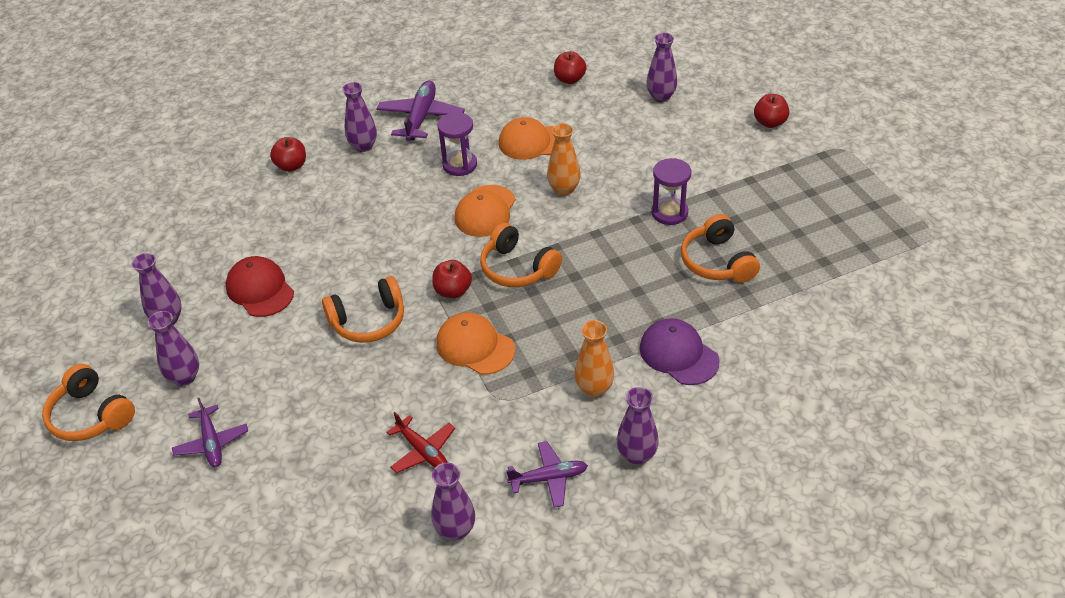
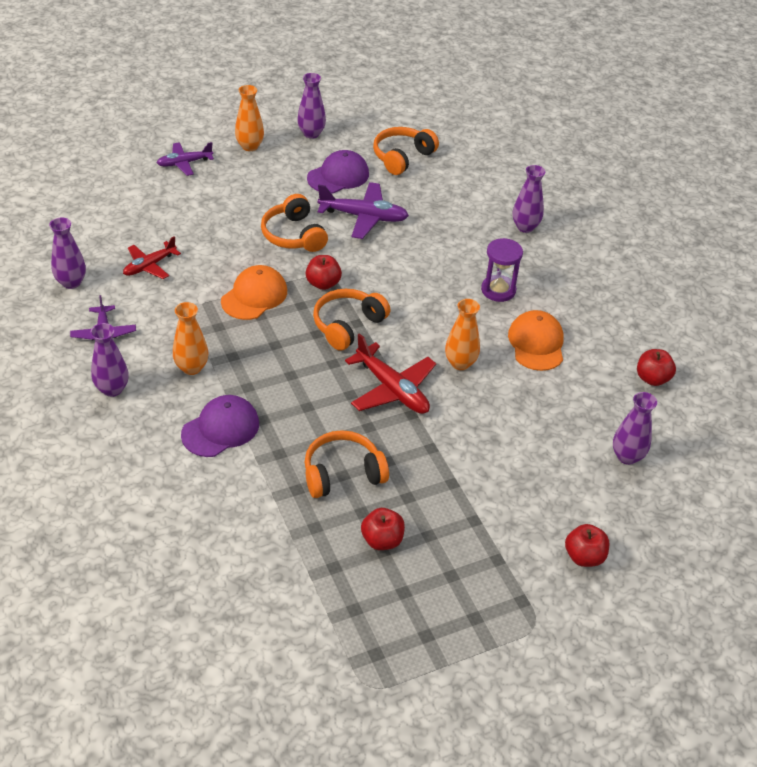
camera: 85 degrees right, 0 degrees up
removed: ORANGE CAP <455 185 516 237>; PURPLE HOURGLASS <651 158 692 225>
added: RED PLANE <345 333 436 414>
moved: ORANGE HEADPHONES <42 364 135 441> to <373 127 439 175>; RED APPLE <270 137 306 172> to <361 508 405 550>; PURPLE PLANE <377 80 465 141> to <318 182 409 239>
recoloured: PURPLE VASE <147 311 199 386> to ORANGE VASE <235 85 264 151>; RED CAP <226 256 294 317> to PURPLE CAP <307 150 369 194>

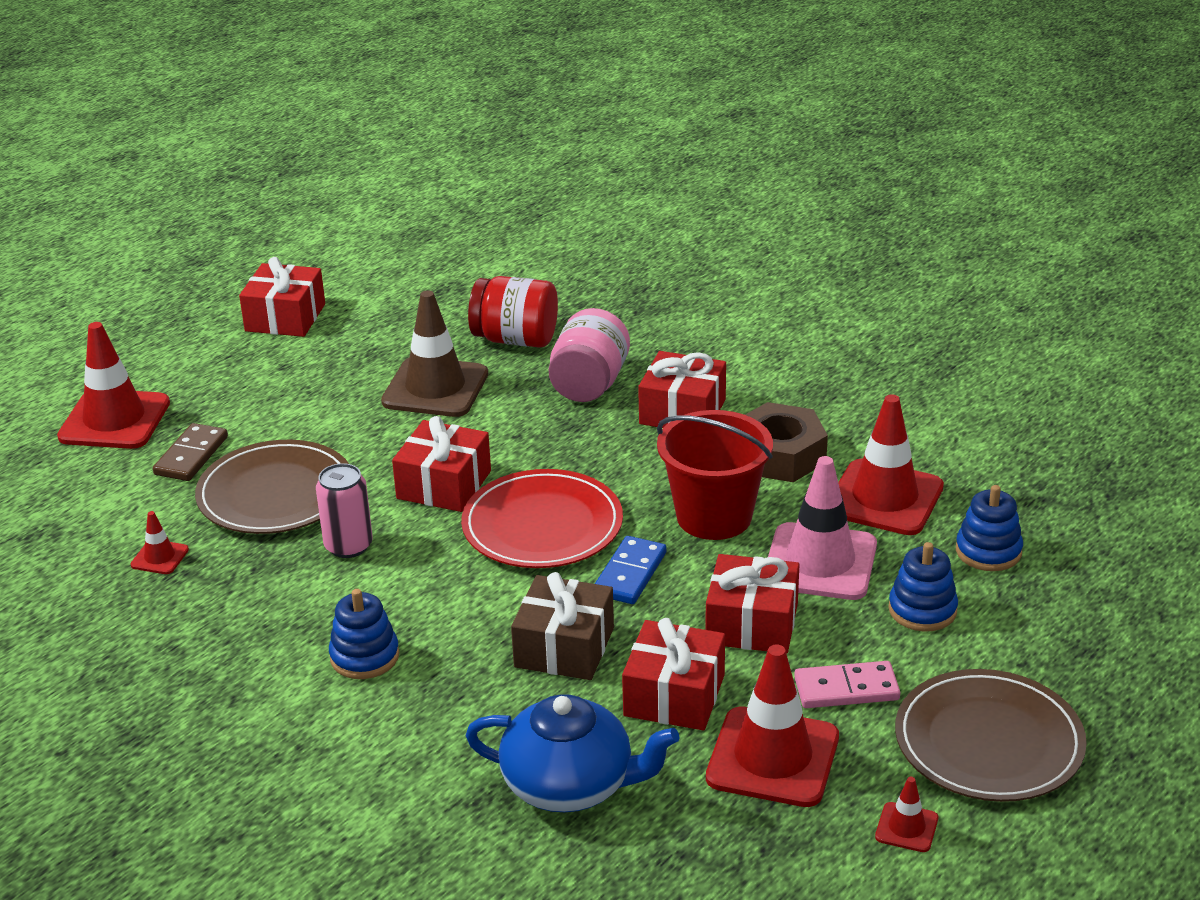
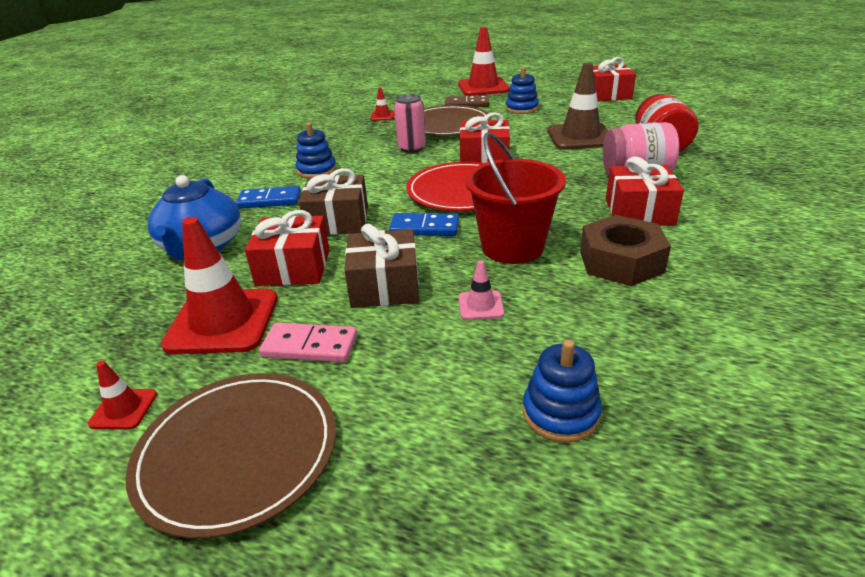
camera: 75 degrees right, 0 degrees up
removed: RED TRAFFIC CONE <838 394 944 535>
added: BLUE DOMINO <236 186 301 209>
moved: BLUE STACKING TOY <888 542 958 632> to <506 67 539 114>
recoloured: RED GIFT <706 554 799 654> to BROWN GIFT <344 224 419 308>
turned: PINK DOMINO <794 661 900 708> = <259 323 357 362> 60 degrees counterclockwise
resized: PINK TRAFFIC CONE <768 456 877 600> = <459 260 504 320> x0.45

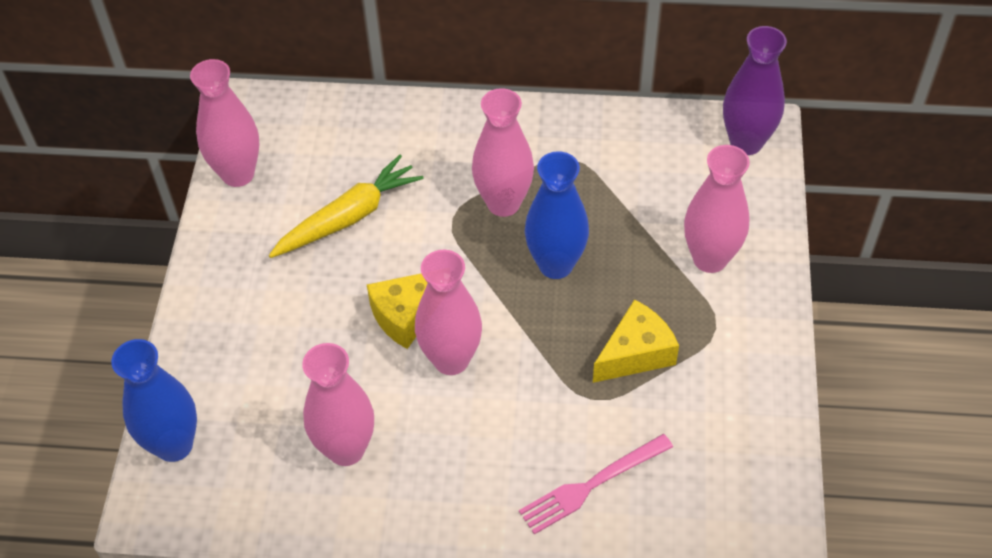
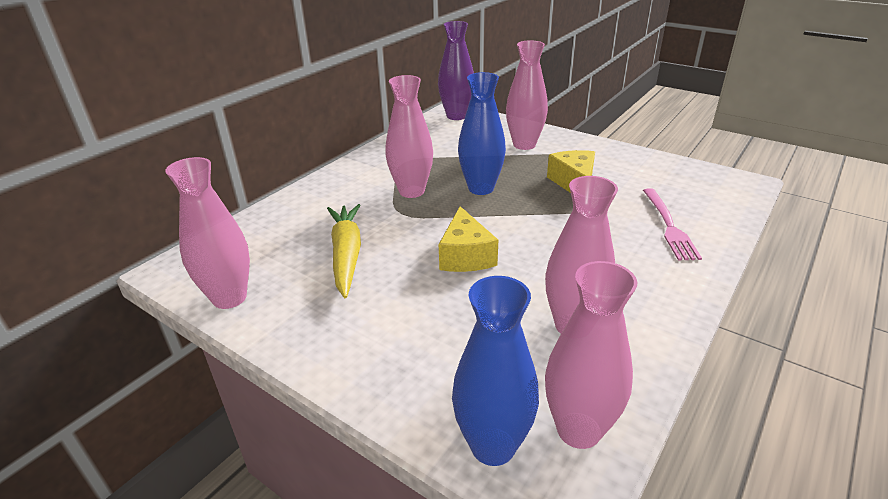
camera: 60 degrees left, 20 degrees down
moved: PINK VASE <415 250 482 375> to <545 261 637 449>

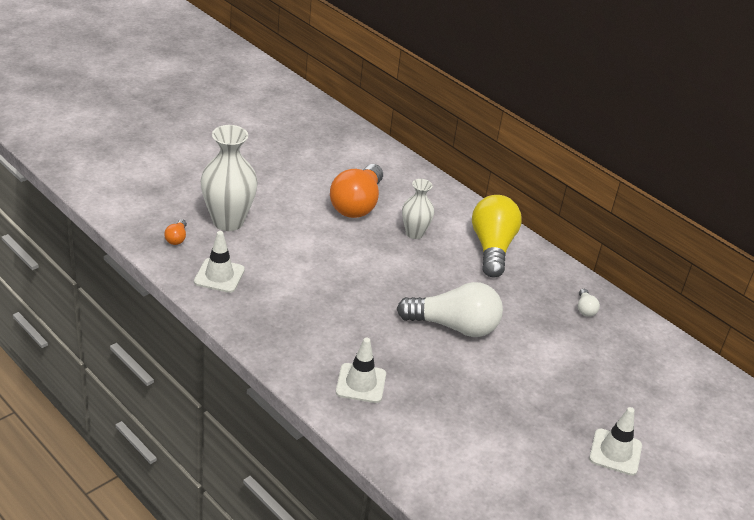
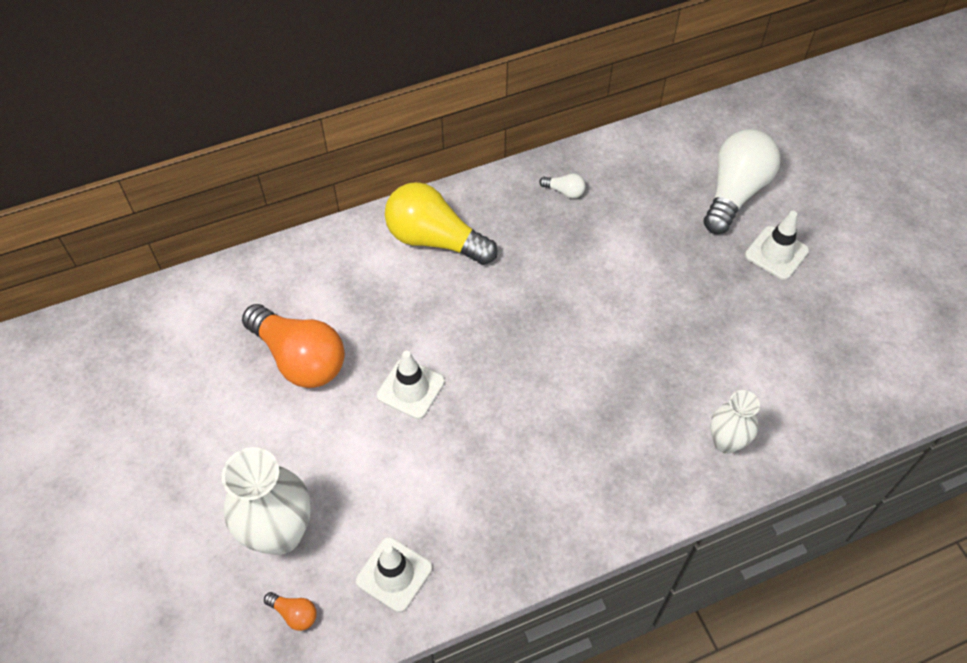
camera: 65 degrees left, 20 degrees up
moved: WHITE TRAFFIC CONE <336 337 386 403> to <377 351 445 419>; WHITE LIGHT BULB <397 282 503 337> to <704 129 781 234>; WHITE VASE <402 179 434 239> to <710 390 760 454>

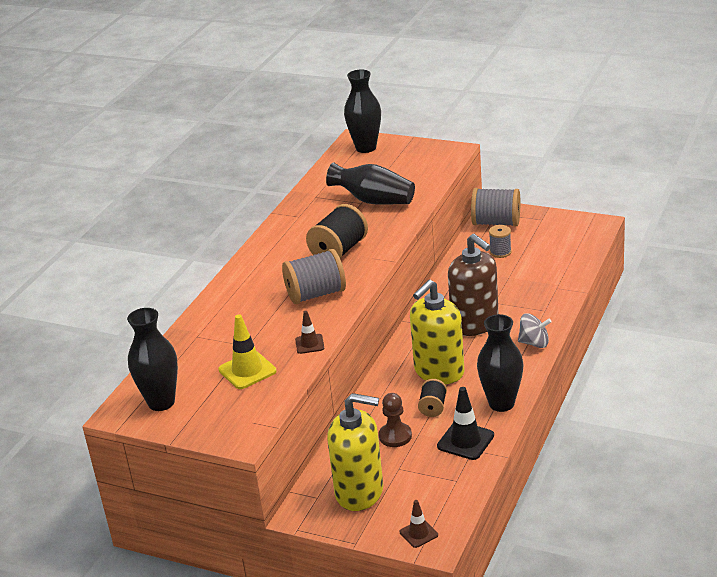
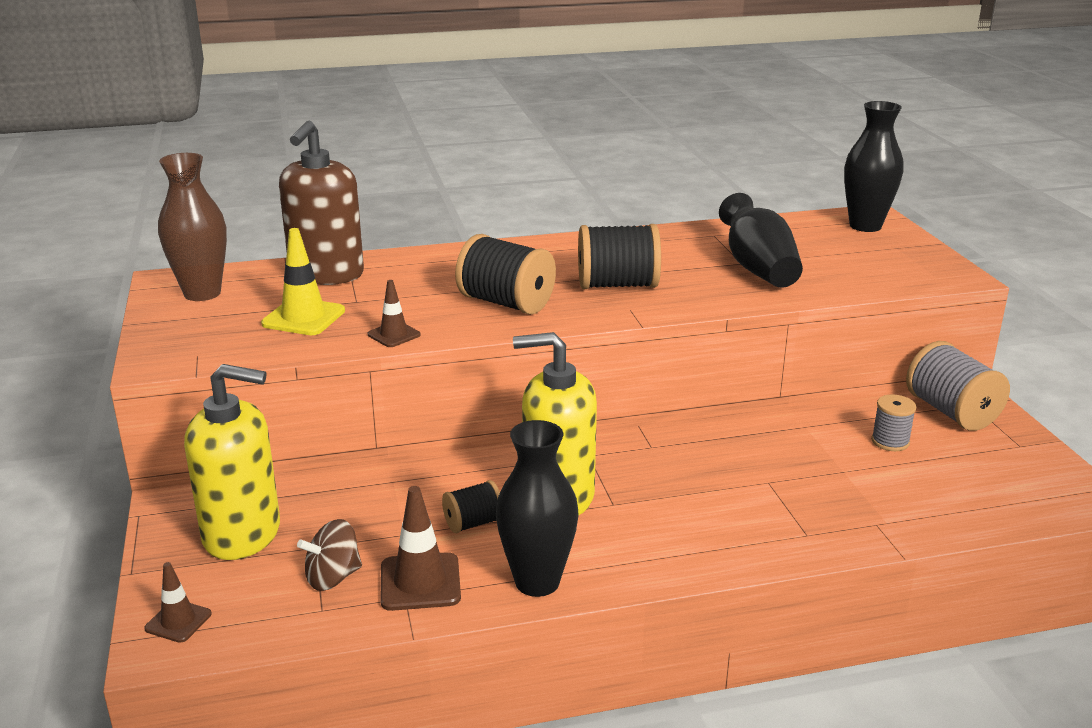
camera: 50 degrees right, 5 degrees down
removed: BROWN PAWN <379 393 412 447>; GREY SPINNING TOP <518 313 552 348>
added: BROWN SPINNING TOP <297 519 362 591>
moved: BROWN SOAP DISPENSER <448 234 499 336> to <279 121 364 285>
recoloured: BLACK VASE <127 308 178 411> to BROWN VASE <158 153 227 301>; GREY SPOOL <282 249 346 304> to BLACK SPOOL <455 234 556 315>; BLACK TRAFFIC CONE <437 387 494 460> to BROWN TRAFFIC CONE <380 486 461 611>
turned: YELLOW SOAP DISPENSER <327 393 383 511> = <184 364 280 560> 60 degrees counterclockwise

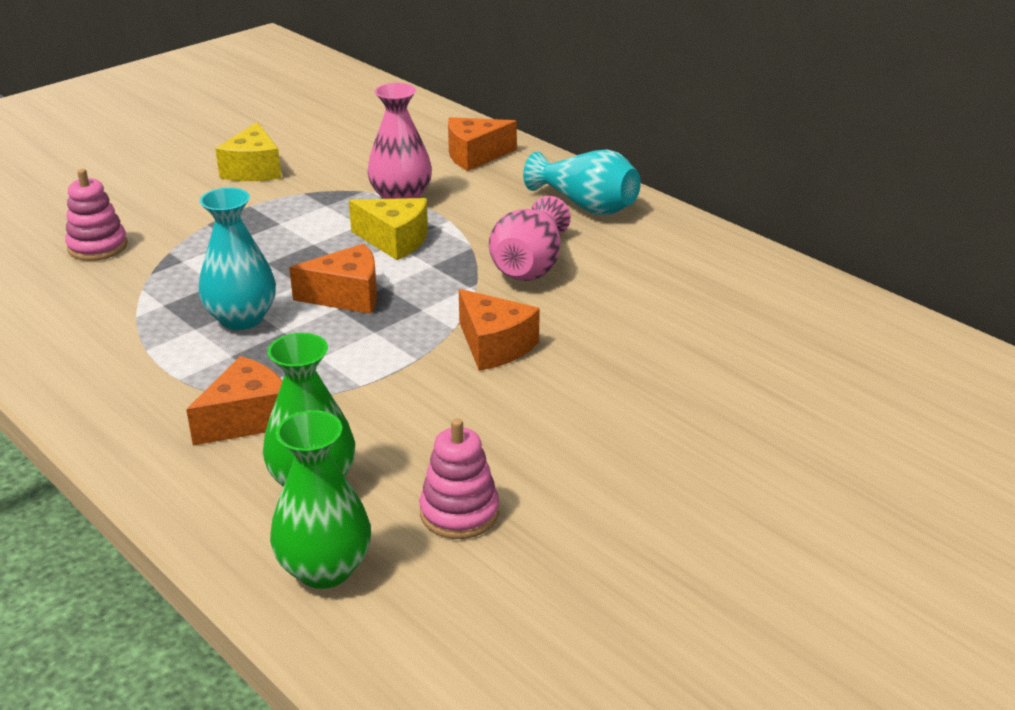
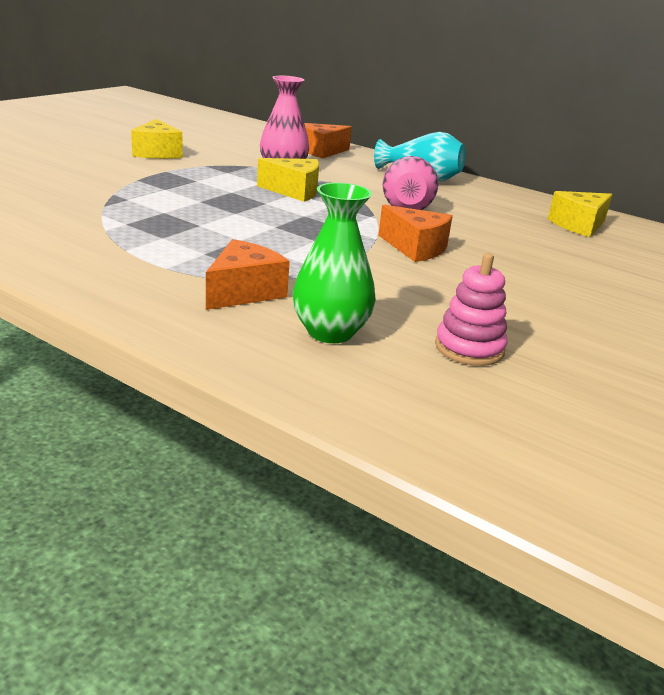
camera: 15 degrees left, 5 degrees down
removed: PINK STACKING TOY <65 169 128 261>; TURQUOISE VASE <199 188 276 330>; GREEN VASE <270 410 371 589>; ORANGE CHEESE <289 244 377 314>
added: YELLOW CHEESE <548 191 612 237>

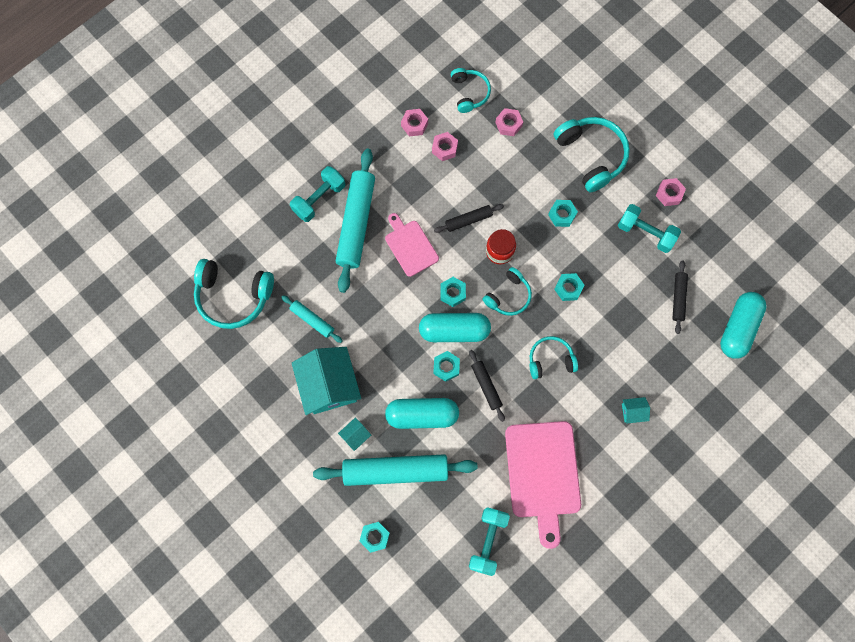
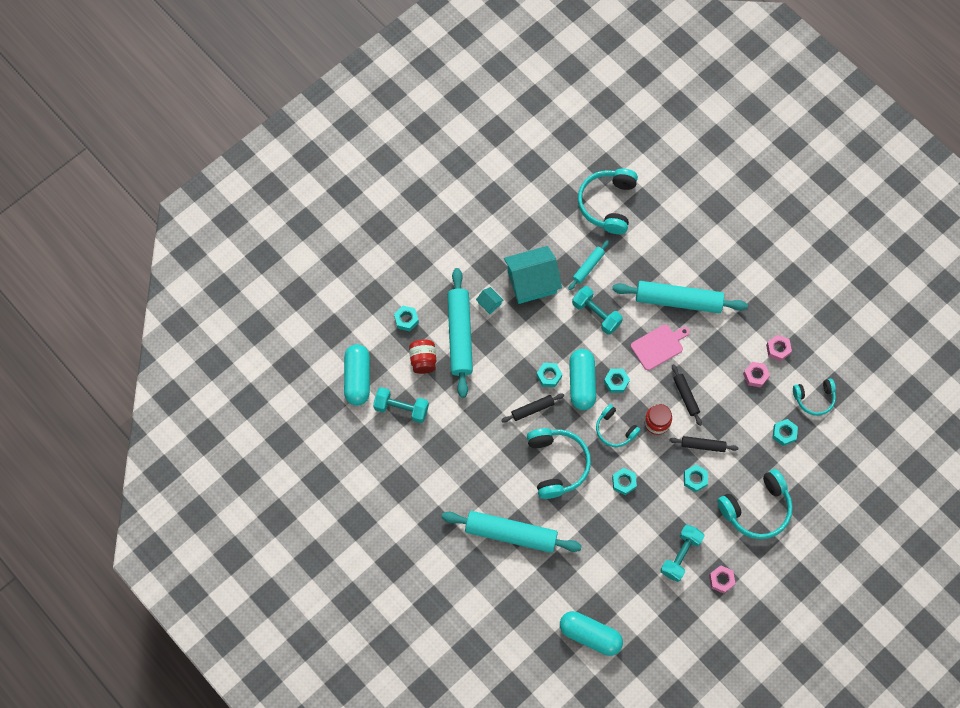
camera: 90 degrees right, 5 degrees down
removed: PINK CUTTING BOARD <505 421 581 549>
added: RED JAR <409 339 436 374>
moved: TURQUOISE DUMBBELL <290 166 345 222> to <572 286 623 335>; TURQUOISE CAPSULE <385 398 459 429> to <344 344 370 406>; BLACK ROLLING PIN <672 260 688 334> to <669 436 738 452>
replaced: TURQUOISE HOUSE <622 397 650 424> to TURQUOISE ROLLING PIN <441 511 582 553>
recoloured: PINK NUT <495 108 523 136> to TURQUOISE NUT <773 419 798 446>
resized: TURQUOISE HEADPHONES <529 336 578 379> = <527 428 591 499> x1.65

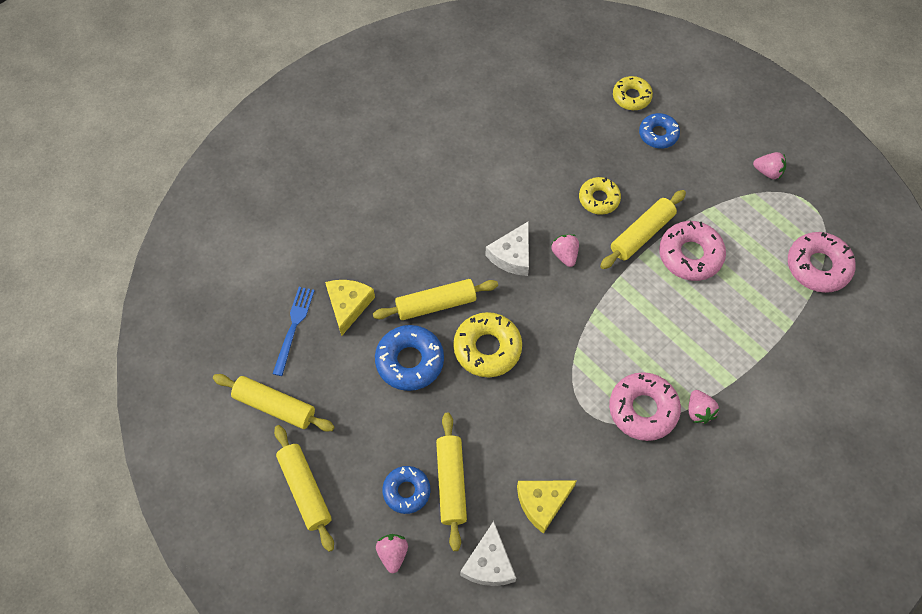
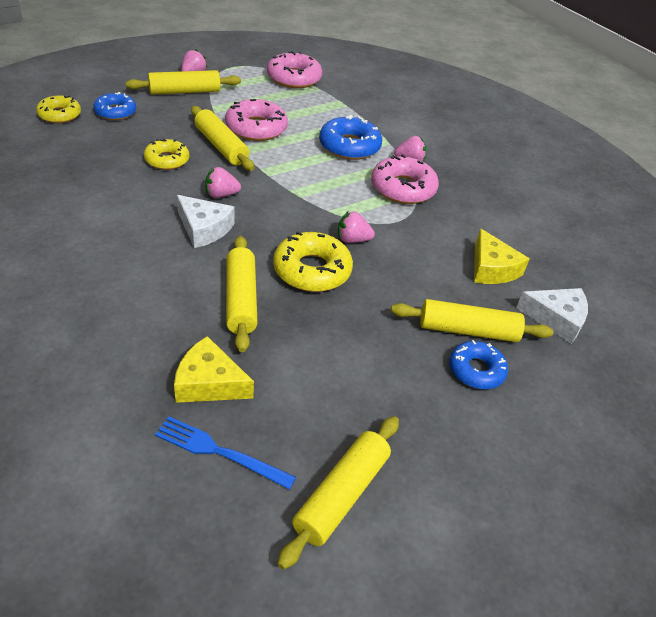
camera: 85 degrees left, 20 degrees down
moved: YELLOW ROLLING PIN <274 425 334 552> to <126 70 241 95>; BLUE DONUT <375 325 444 391> to <319 115 382 160>; PINK STRAWBERRY <376 534 408 573> to <338 211 375 243>

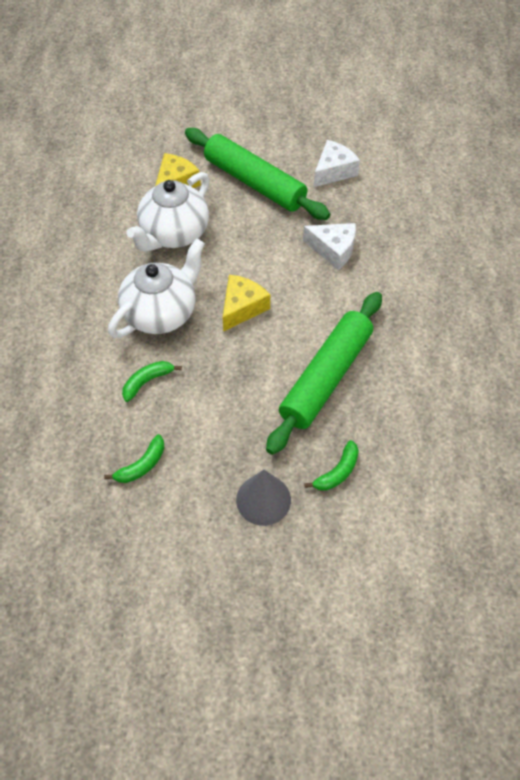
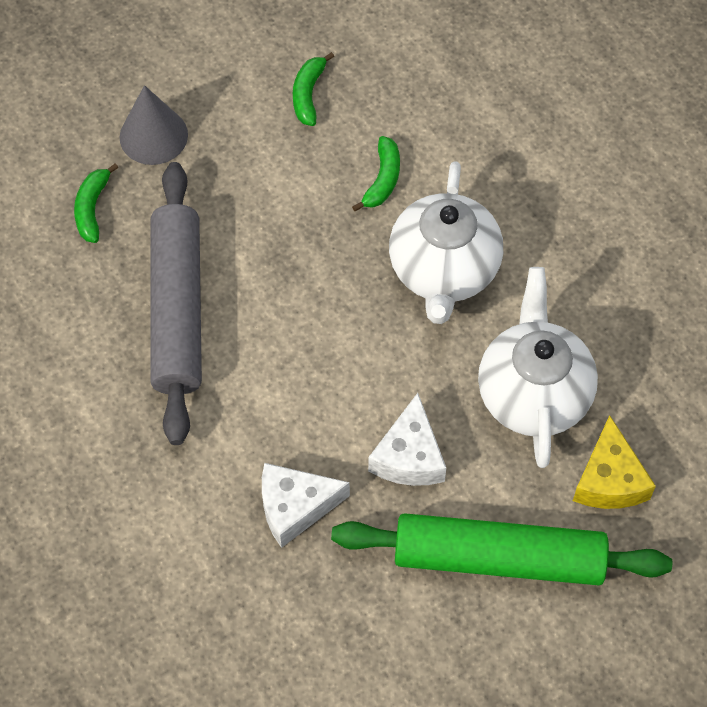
camera: 145 degrees right, 5 degrees up
removed: YELLOW CHEESE <223 275 270 332>
moved: WHITE CHEESE <314 140 360 187> to <368 393 446 486>
recoloured: GREEN ROLLING PIN <266 292 382 455> to GREY ROLLING PIN <151 162 202 445>

